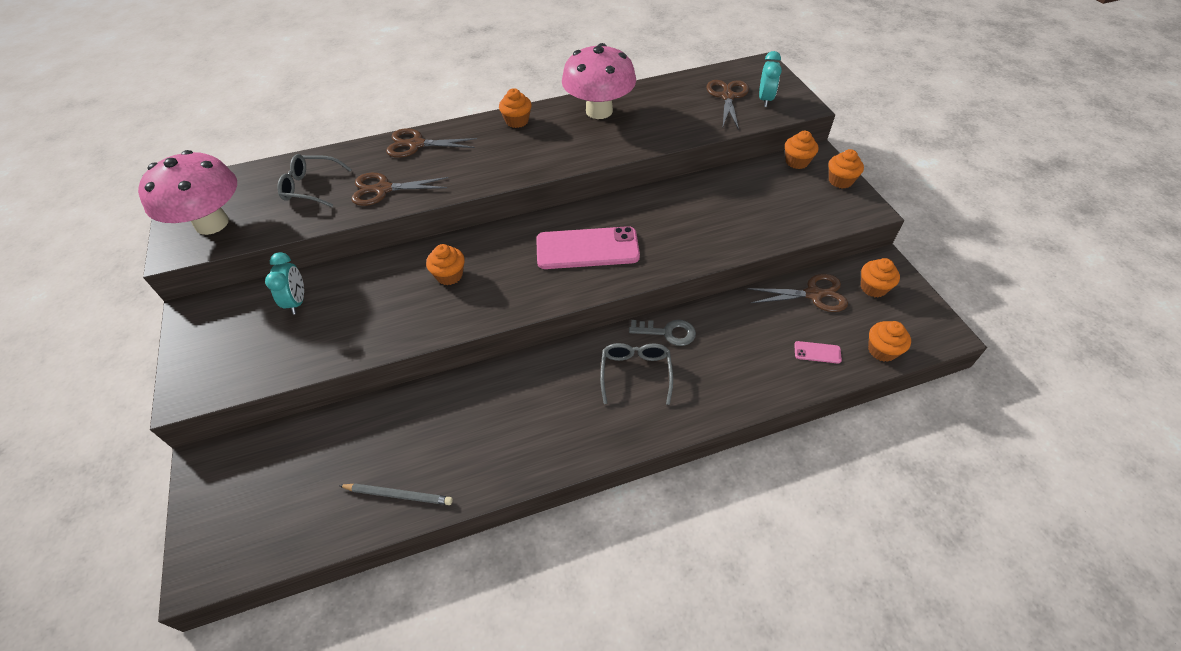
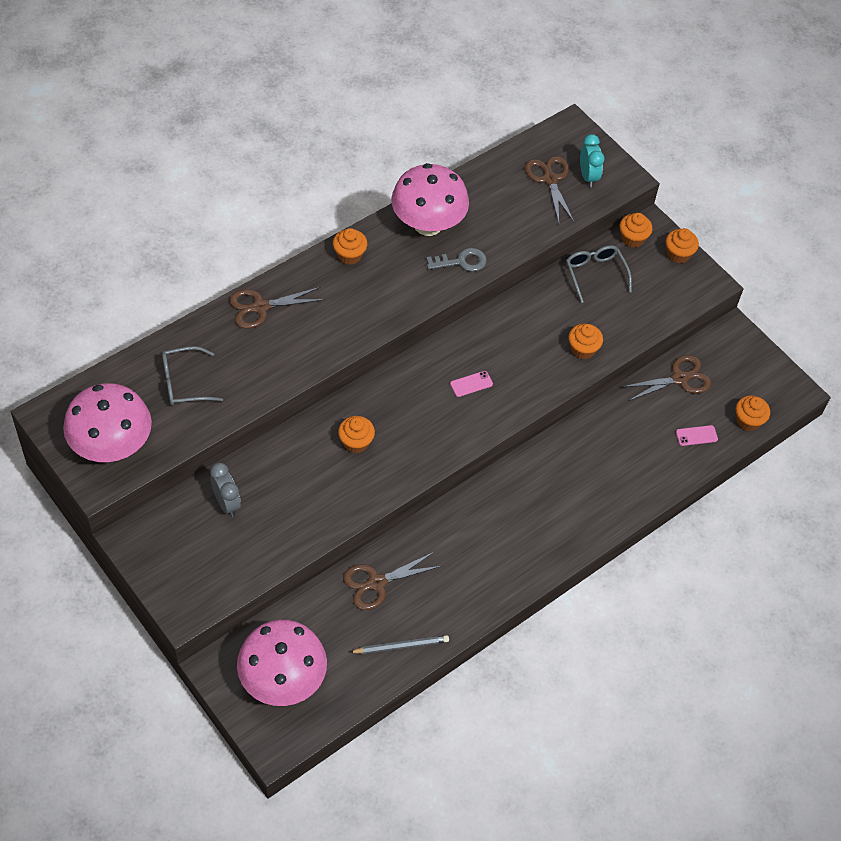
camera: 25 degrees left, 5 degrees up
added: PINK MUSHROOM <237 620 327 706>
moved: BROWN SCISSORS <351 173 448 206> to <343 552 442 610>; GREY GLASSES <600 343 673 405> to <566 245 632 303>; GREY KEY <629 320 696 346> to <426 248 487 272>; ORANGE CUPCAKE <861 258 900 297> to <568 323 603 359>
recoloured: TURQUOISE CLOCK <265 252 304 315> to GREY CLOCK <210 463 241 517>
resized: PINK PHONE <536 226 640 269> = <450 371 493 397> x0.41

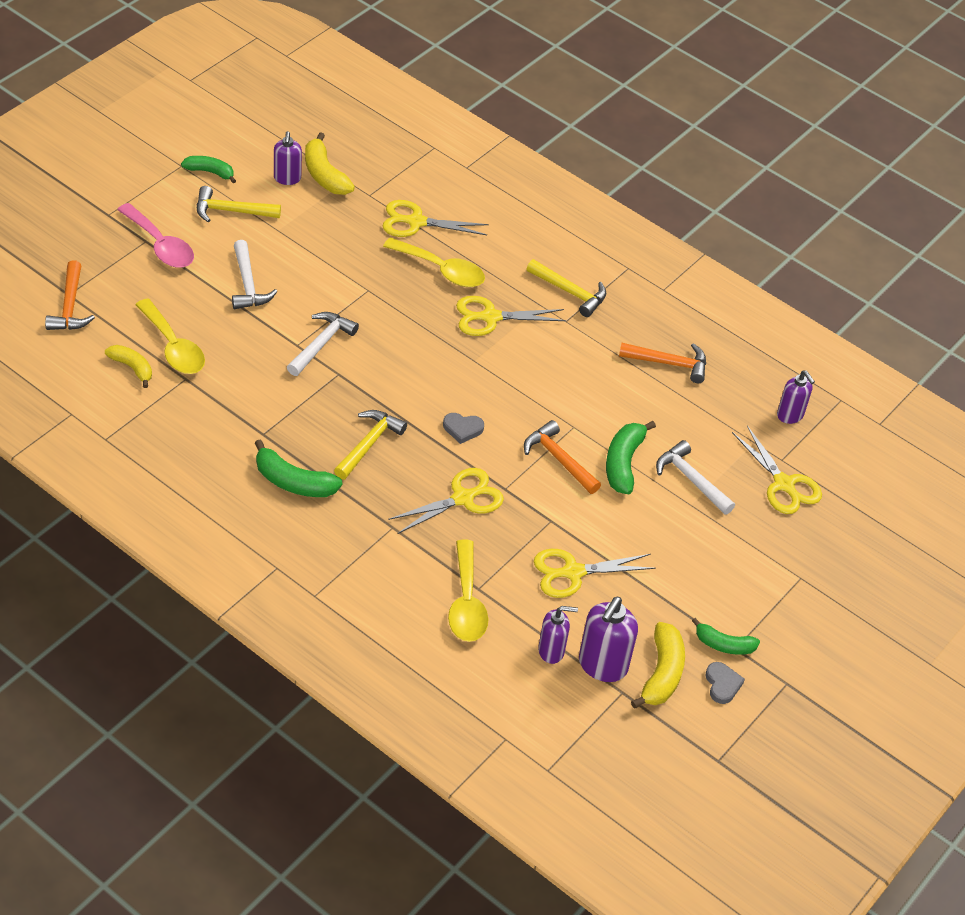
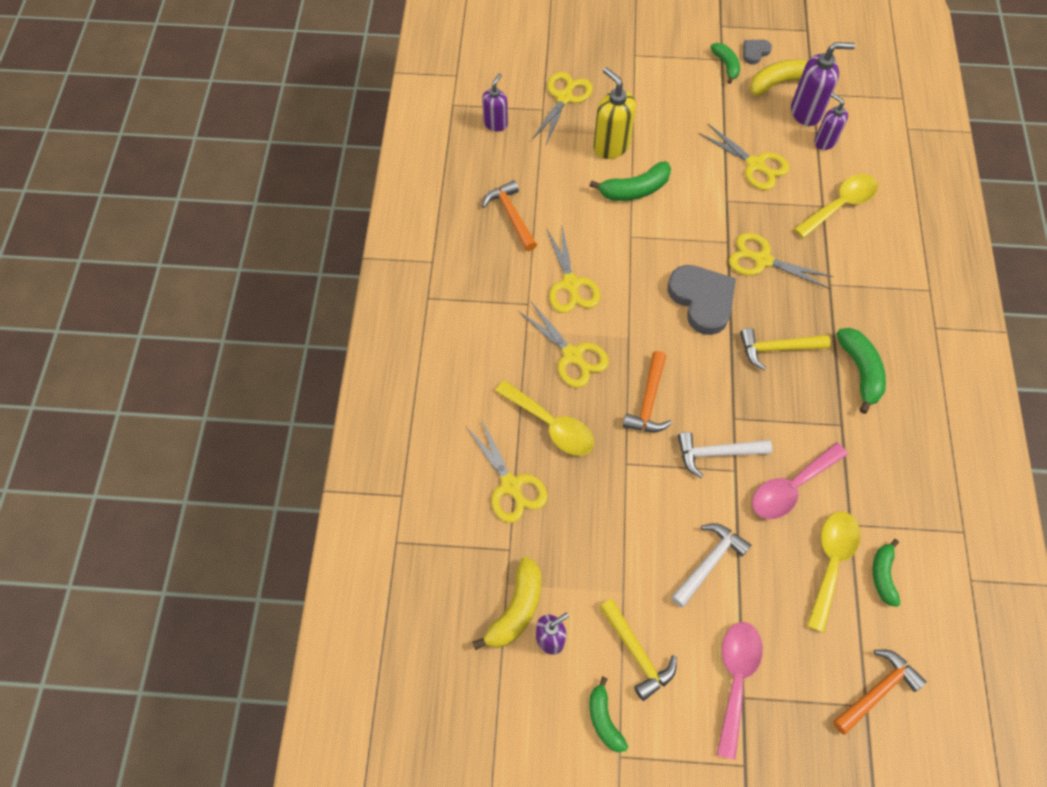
camera: 120 degrees left, 15 degrees up
removed: YELLOW HAMMER <526 259 606 317>
added: YELLOW SCISSORS <546 227 601 313>; PINK SPOON <752 442 848 519>
moved: ORANGE HAMMER <524 420 601 494> to <623 351 672 432>
replaced: WHITE HAMMER <656 440 735 515> to YELLOW SOAP DISPENSER <593 67 636 159>
recoloured: YELLOW BANANA <105 345 152 388> to GREEN BANANA <873 539 900 607>
turned: YELLOW SPOON <383 237 485 287> = <495 380 594 456> 135 degrees clockwise
resized: GREY HEART <443 413 484 444> = <667 265 736 335> x2.06

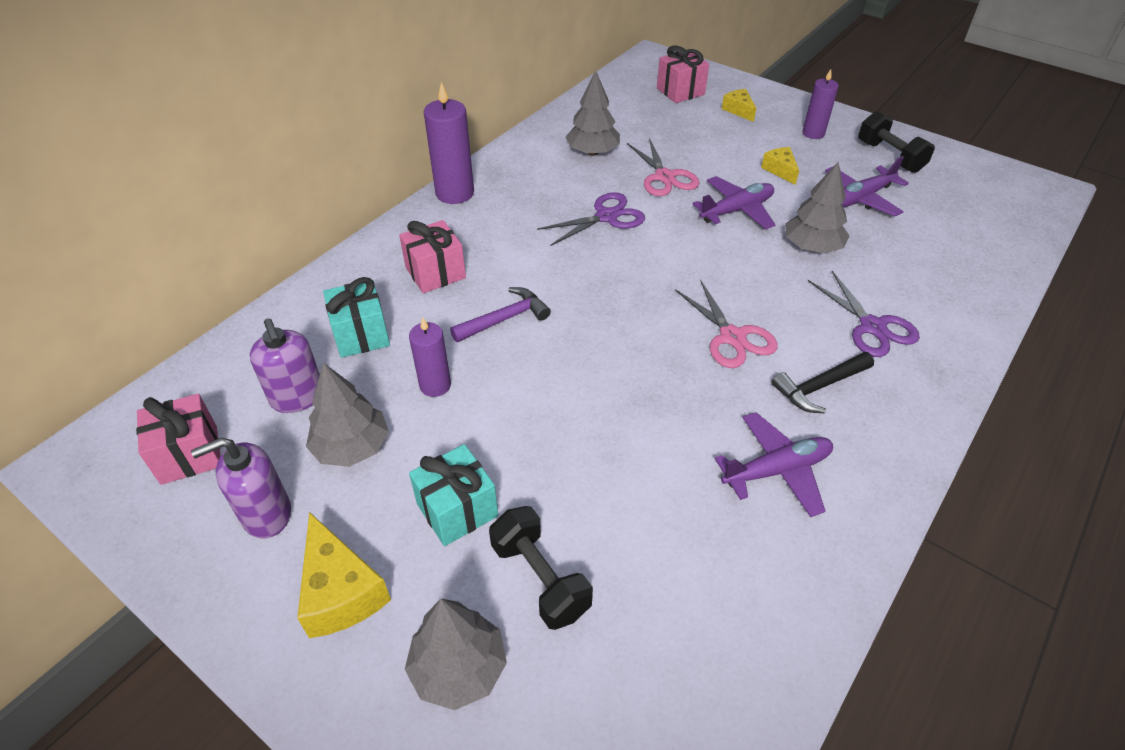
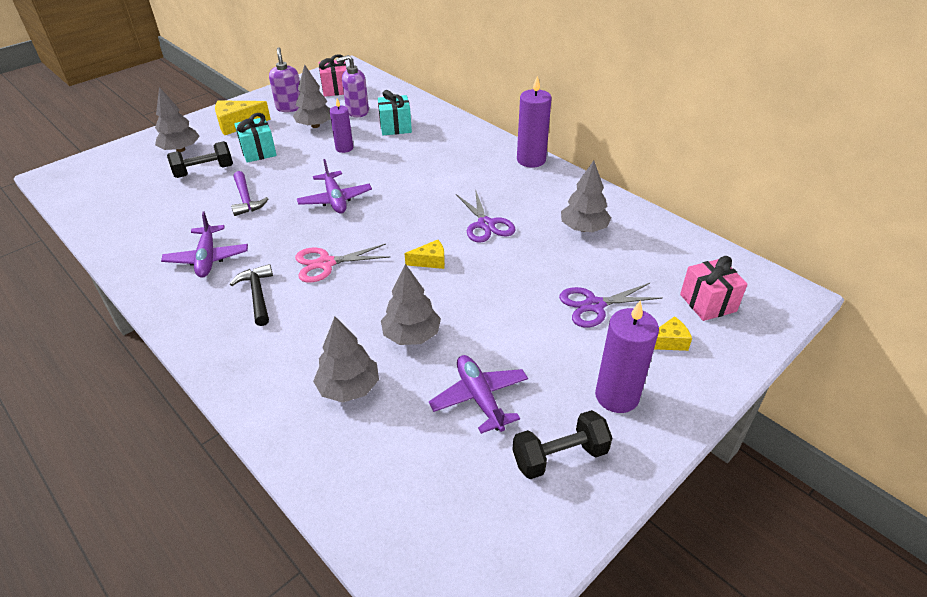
camera: 100 degrees right, 5 degrees down
removed: PINK GIFT <399 220 466 293>; PINK SCISSORS <627 138 699 196>
added: GREY TREE <313 317 379 402>
moved: PURPLE HAMMER <450 287 551 342> to <231 171 268 216>; PURPLE PLANE <693 176 775 229> to <297 159 372 214>; YELLOW CHEESE <761 147 799 185> to <404 240 445 269>; PURPLE SCISSORS <808 271 920 357> to <559 283 663 327>
resized: PURPLE CANDLE <802 69 839 139> = <595 301 659 413> x1.58

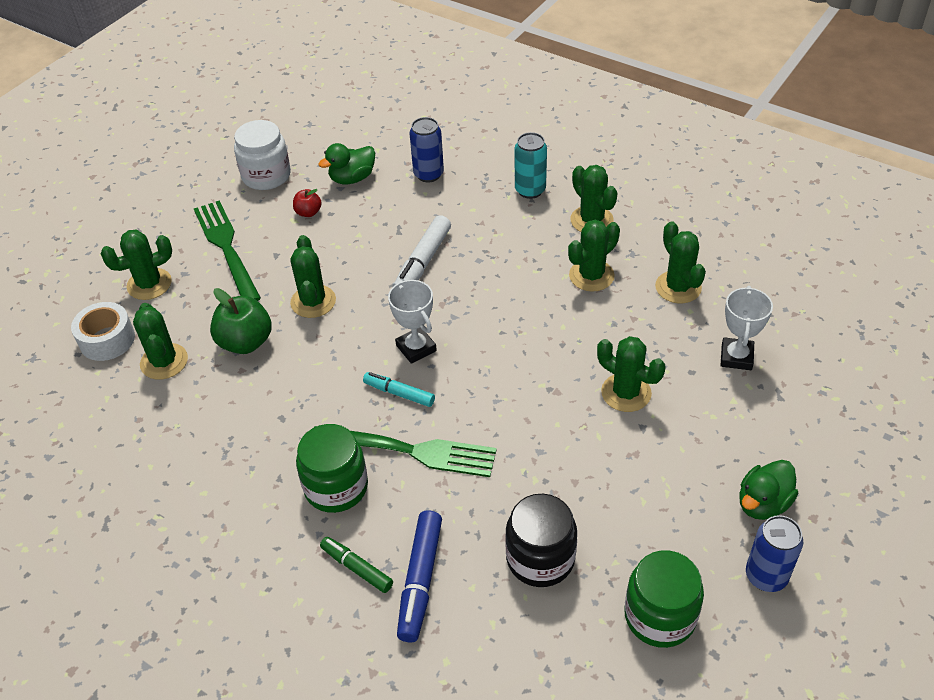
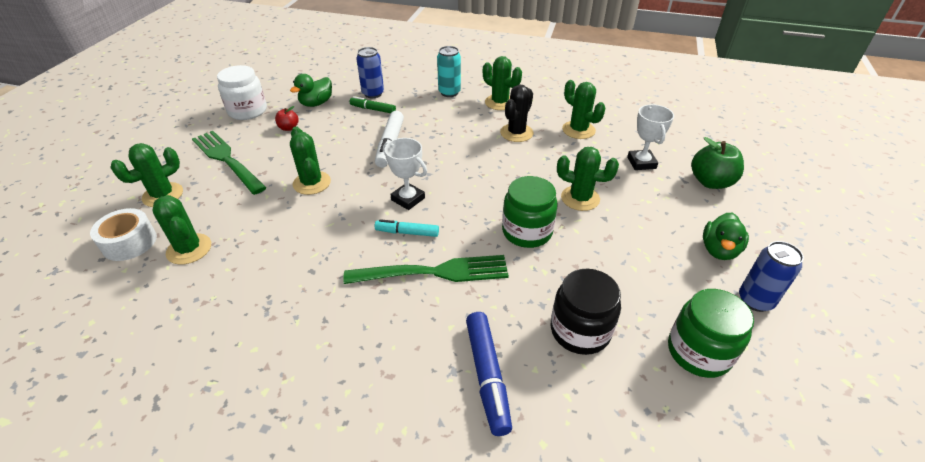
camera: 20 degrees left, 5 degrees down
moved: GREEN APPLE <210 288 272 354> to <691 137 744 189>; GREEN JAR <296 424 368 513> to <502 176 558 248>; GREEN MARKER <320 537 393 593> to <350 96 396 113>
recoloured: GREEN CACTUS <568 220 620 292> to BLACK CACTUS <500 85 534 142>

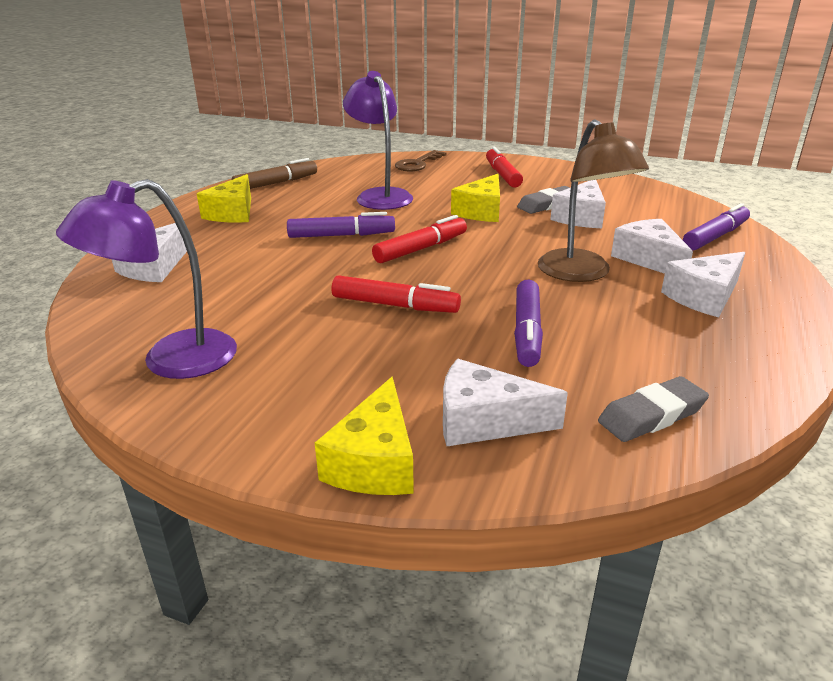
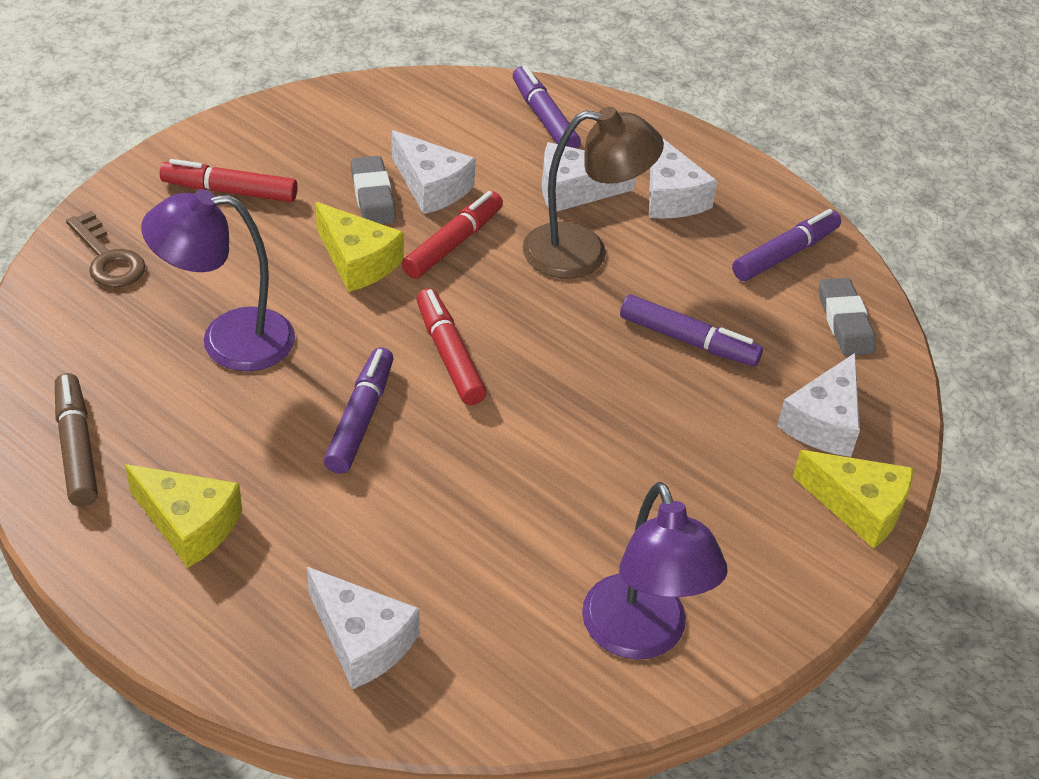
camera: 75 degrees left, 15 degrees up
added: PURPLE MARKER <732 209 841 281>
moved: RED MARKER <332 275 461 313> to <402 191 503 279>

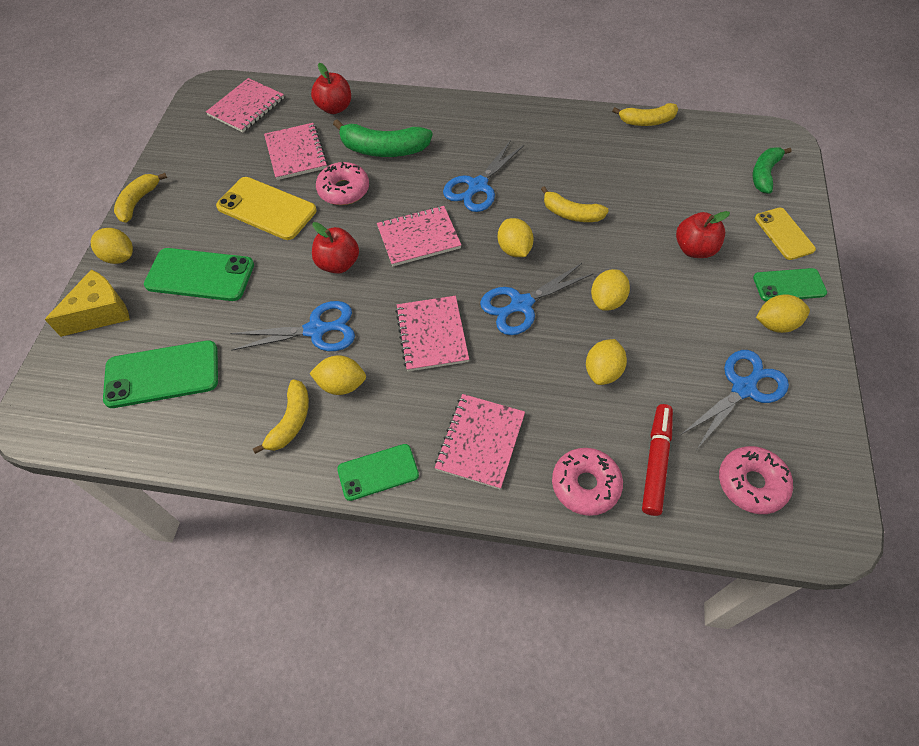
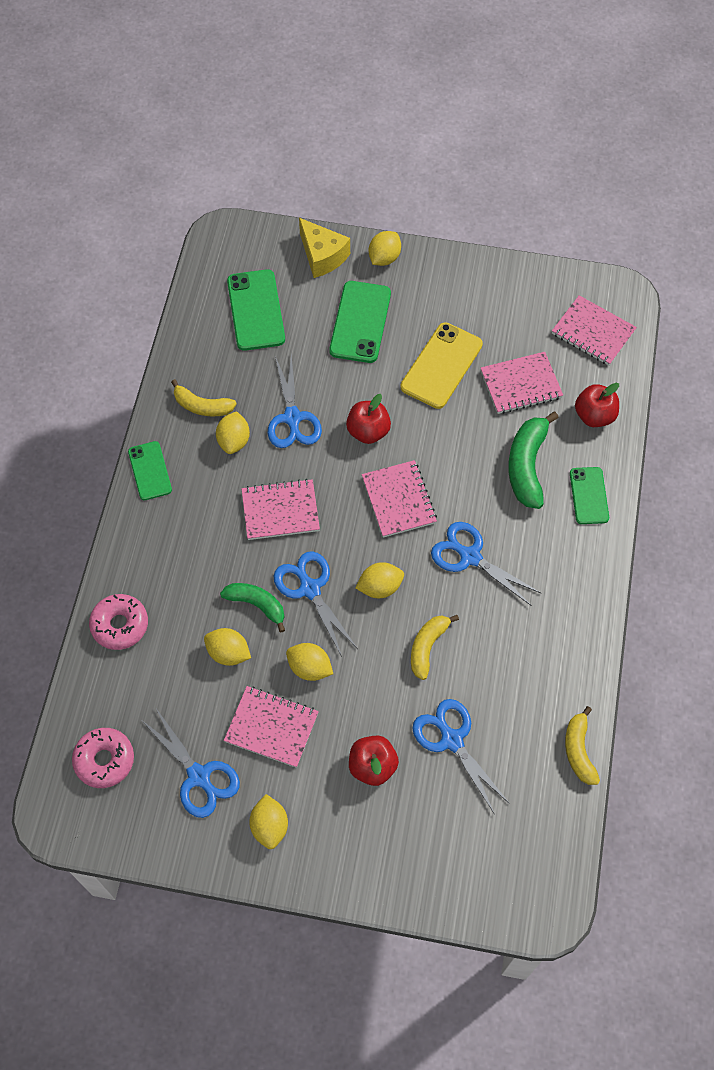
camera: 90 degrees right, 5 degrees up
removed: YELLOW BANANA <114 173 167 223>; PINK DONUT <316 162 369 205>; RED MARKER <642 404 673 516>; YELLOW PHONE <755 208 816 260>
added: BLUE SCISSORS <412 699 510 813>
moved: PINK NOTEBOOK <435 394 525 489> to <224 686 319 768>; GREEN BANANA <753 147 792 194> to <220 583 285 632>; GREEN PHONE <753 268 827 301> to <570 467 609 524>

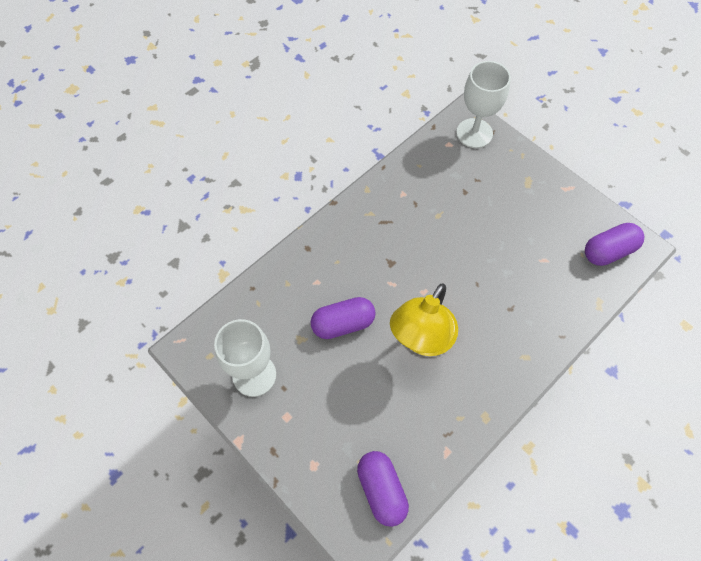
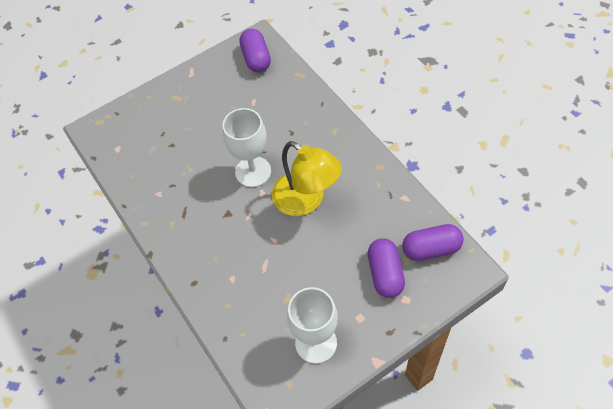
camera: 75 degrees left, 5 degrees down
moved: PURPLE CAPSULE <310 297 376 339> to <368 238 405 298>; WHITE GOBLET <456 61 511 148> to <222 108 271 187>

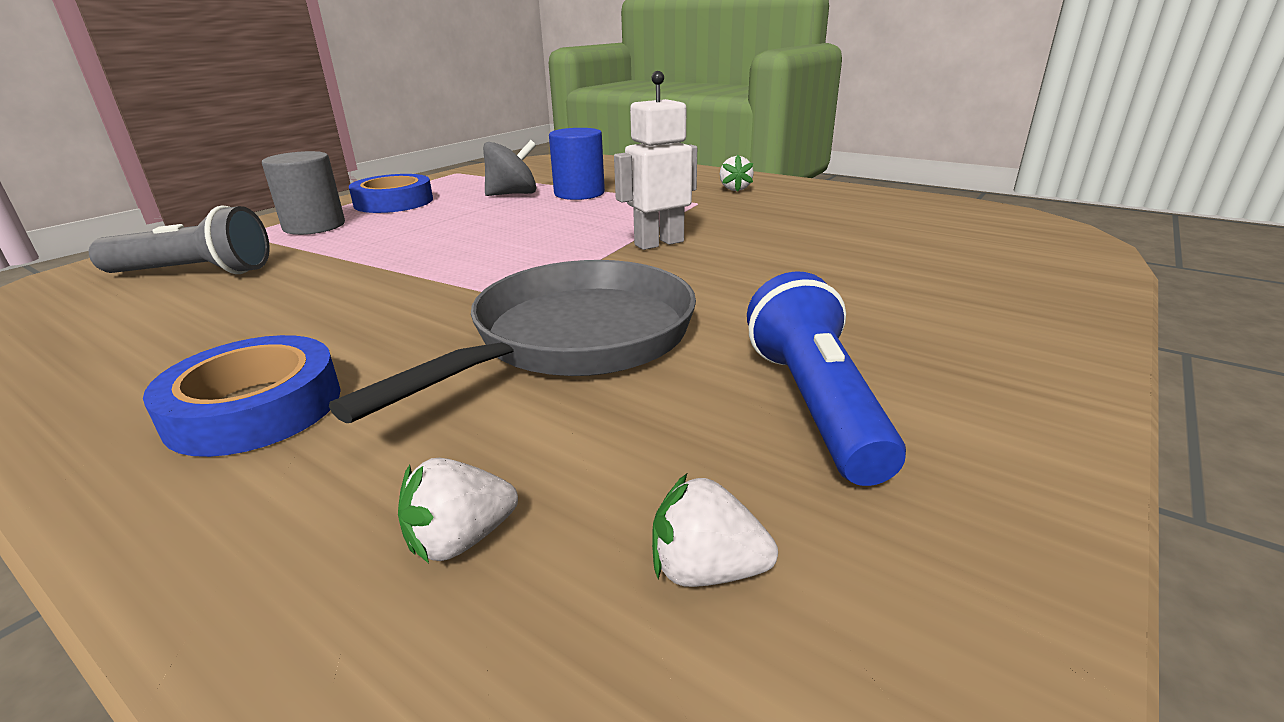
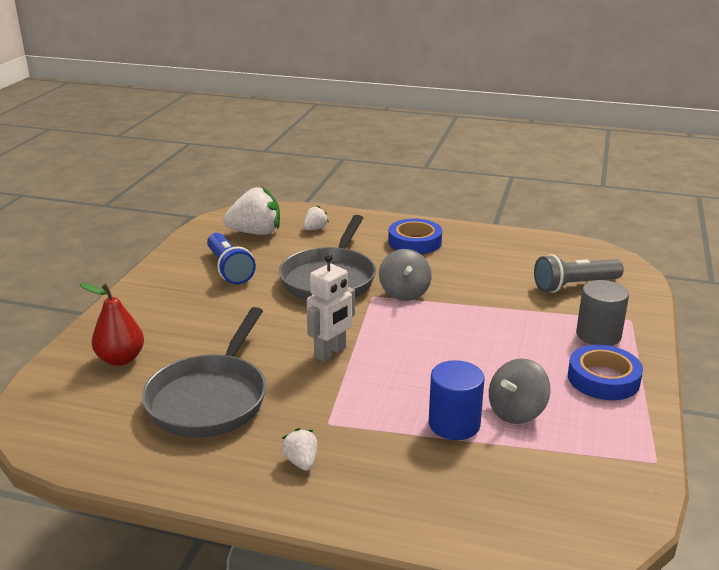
camera: 160 degrees right, 0 degrees up
added: RED PEAR <80 283 144 366>; GREY PAN <142 307 266 437>; GREY SPINNING TOP <379 249 432 301>
resized: WHITE STRAWBERRY <652 474 778 587> = <223 186 280 235> x2.04

